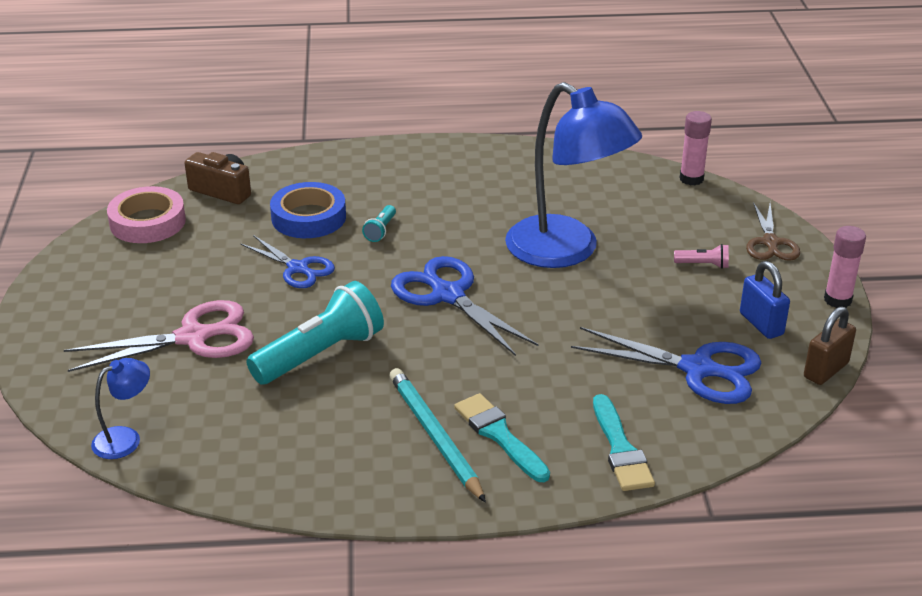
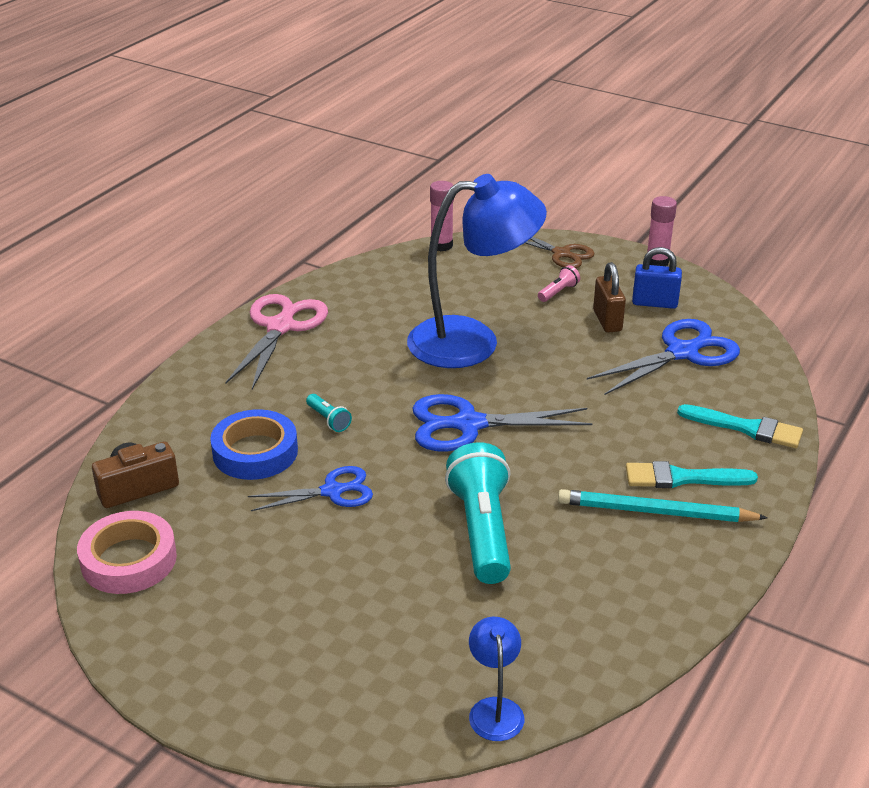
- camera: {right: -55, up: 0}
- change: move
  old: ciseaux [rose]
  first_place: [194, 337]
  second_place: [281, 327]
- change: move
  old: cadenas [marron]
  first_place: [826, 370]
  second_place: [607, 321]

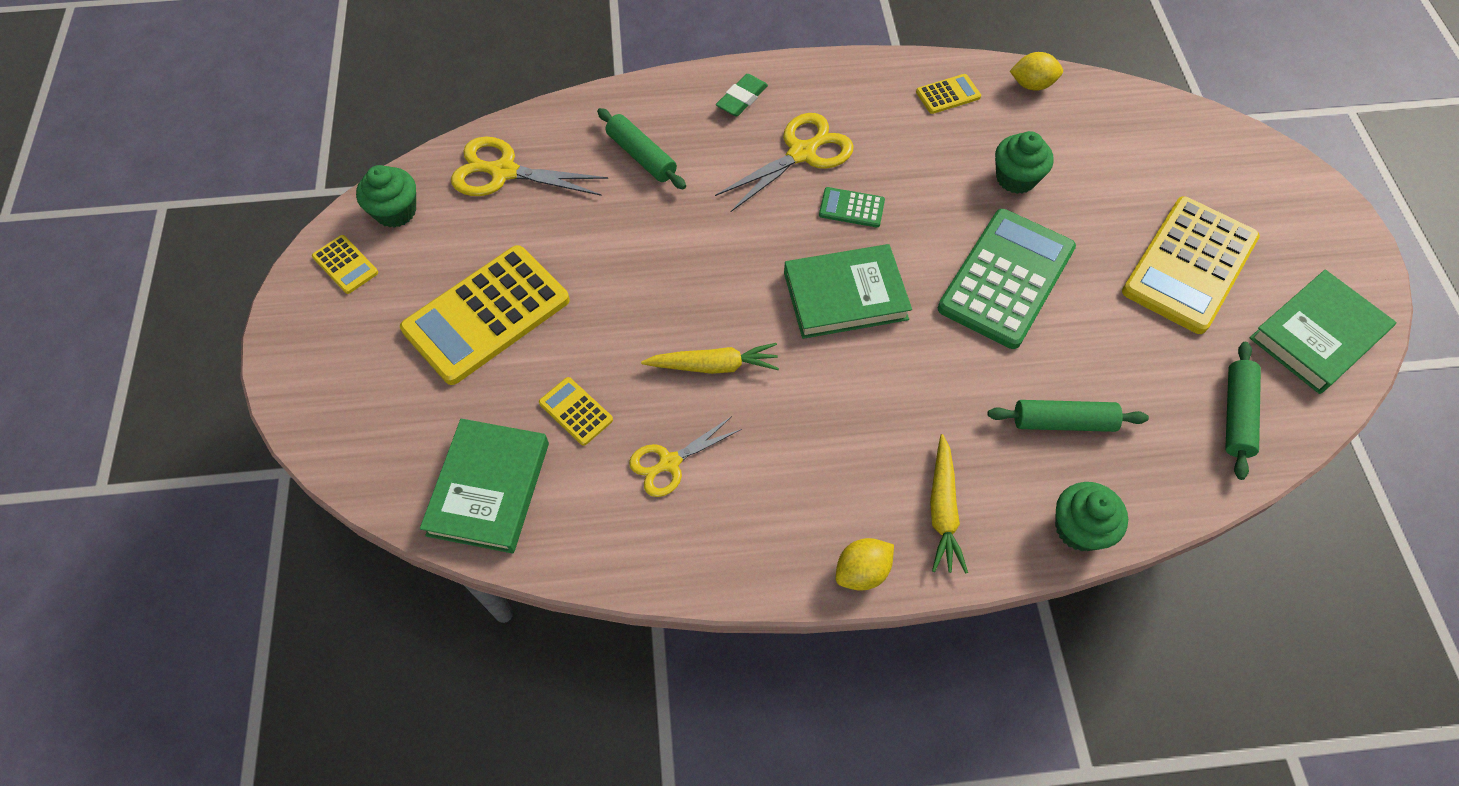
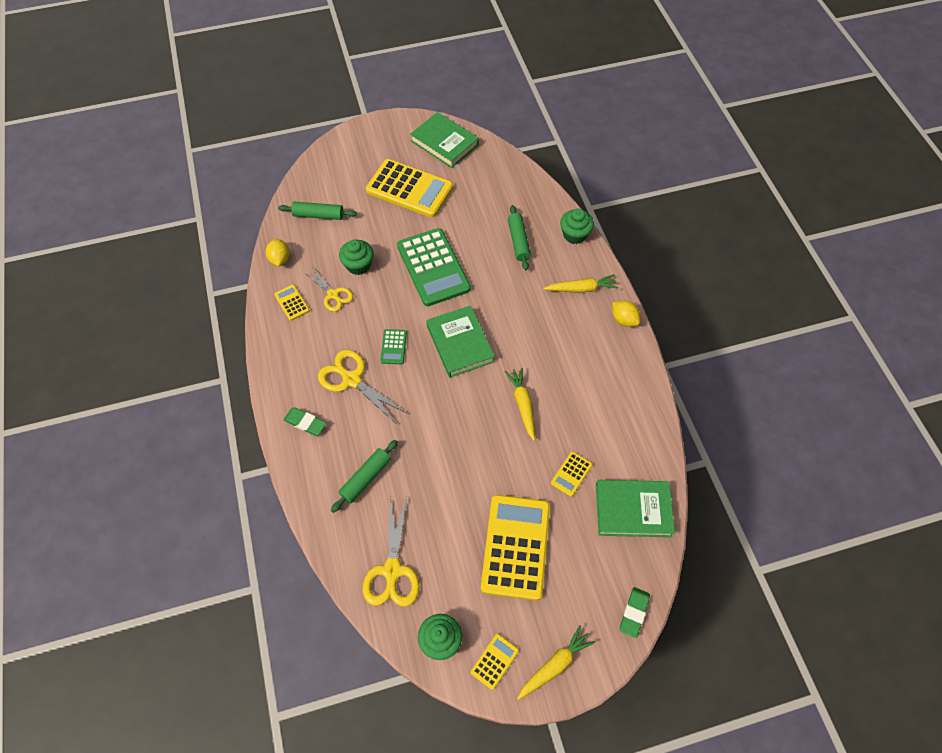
- camera: {right: -100, up: 0}
- change: rotate
  old: calculatrice [vert]
  first_place: [1006, 278]
  second_place: [433, 267]
  degrees: -135
- change: rotate
  old: calculatrice [jaune]
  first_place: [486, 315]
  second_place: [515, 546]
  degrees: -120
- change: move
  old: rouleau à pâtisserie [vert]
  first_place: [1236, 414]
  second_place: [318, 215]
- change: move
  old: ciseaux [jaune]
  first_place: [669, 463]
  second_place: [333, 294]
- change: insert
  new: gomme [vert]
  second_place: [634, 613]
- change: insert
  new: carotte [jaune]
  second_place: [554, 665]

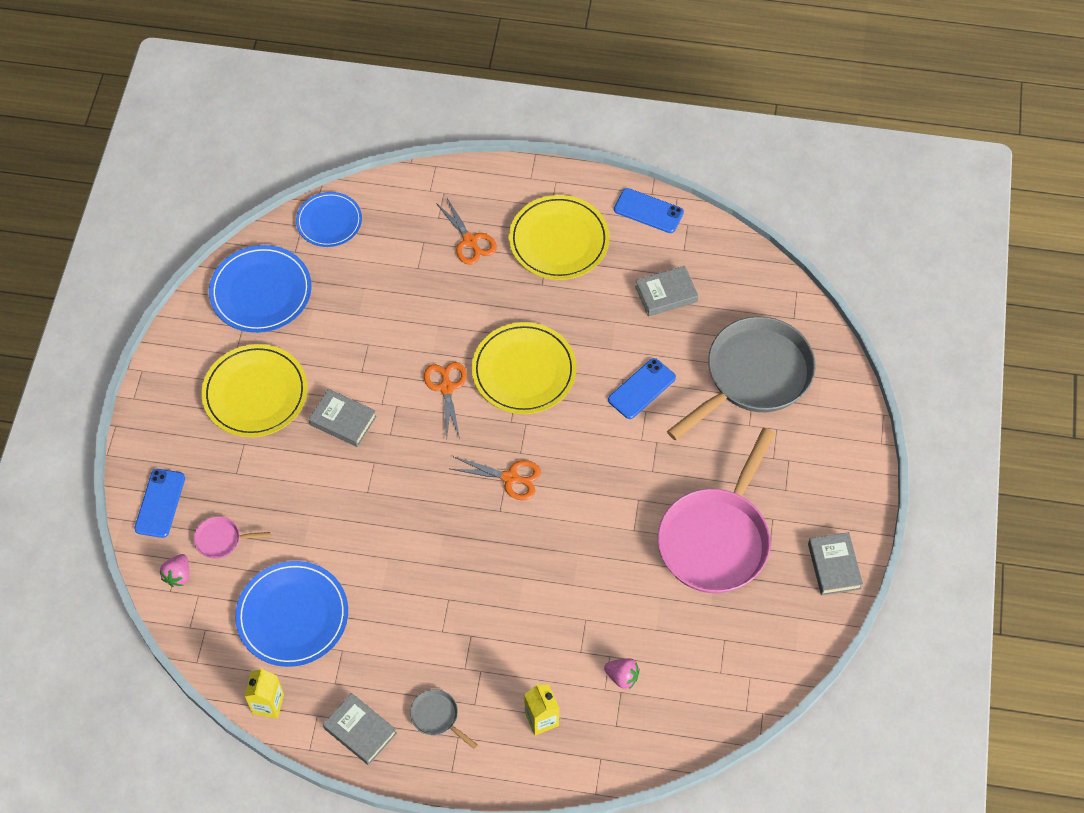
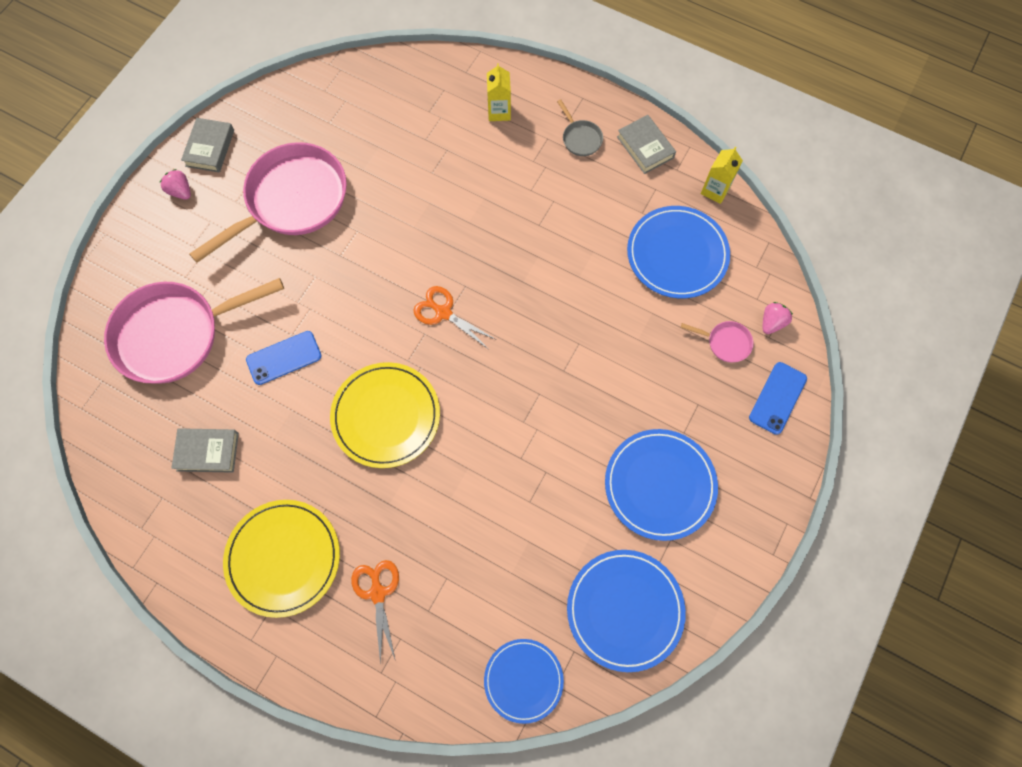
- camera: {right: -160, up: 10}
- change: delete
  old: téléphone [bleu]
  first_place: [648, 211]
- change: recolor
  old: poêle [gris]
  new: poêle [rose]
  first_place: [753, 376]
  second_place: [175, 334]
- change: recolor
  old: assiette [jaune]
  new: assiette [bleu]
  first_place: [255, 393]
  second_place: [660, 485]
- change: delete
  old: ciseaux [orange]
  first_place: [446, 388]
- change: delete
  old: livre [gris]
  first_place: [343, 420]
- change: move
  old: fraise [rose]
  first_place: [622, 677]
  second_place: [181, 191]

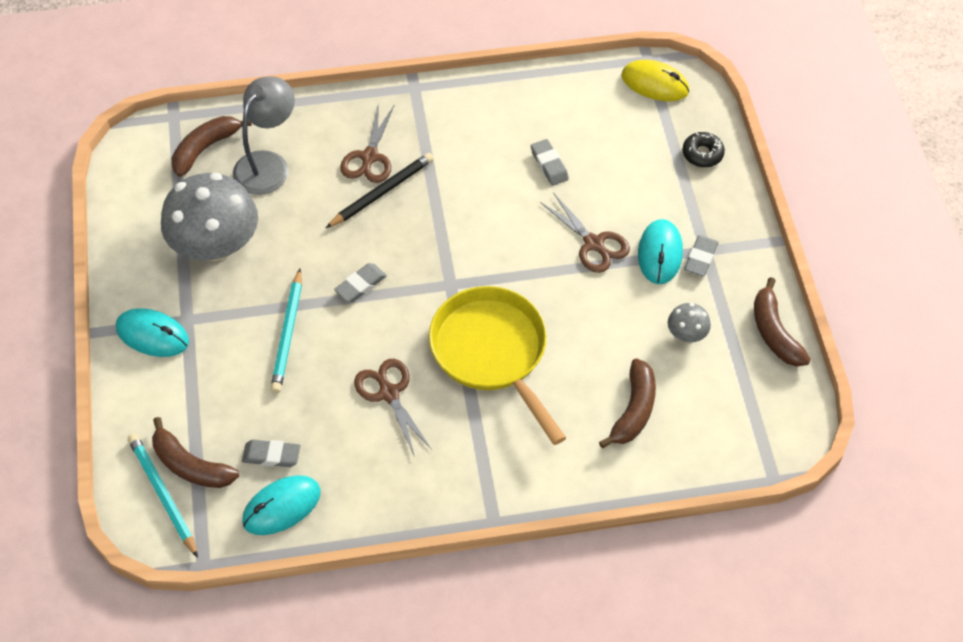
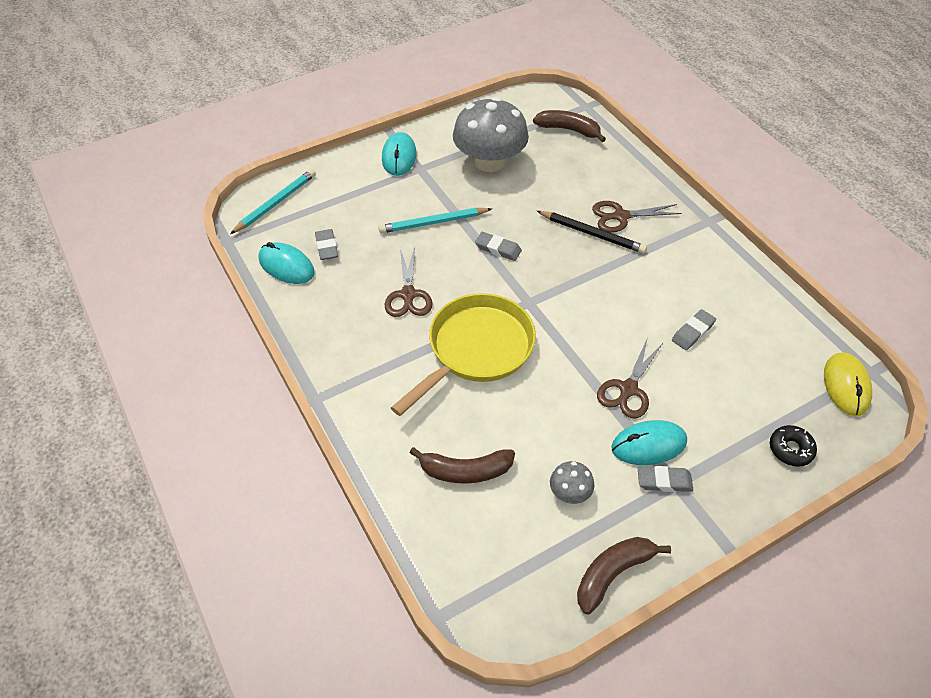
- camera: {right: 70, up: -5}
- change: delete
  old: lampe [gris]
  first_place: [268, 164]
- change: rotate
  old: ciseaux [marron]
  first_place: [388, 392]
  second_place: [408, 295]
  degrees: 135
- change: delete
  old: banane [marron]
  first_place: [190, 465]

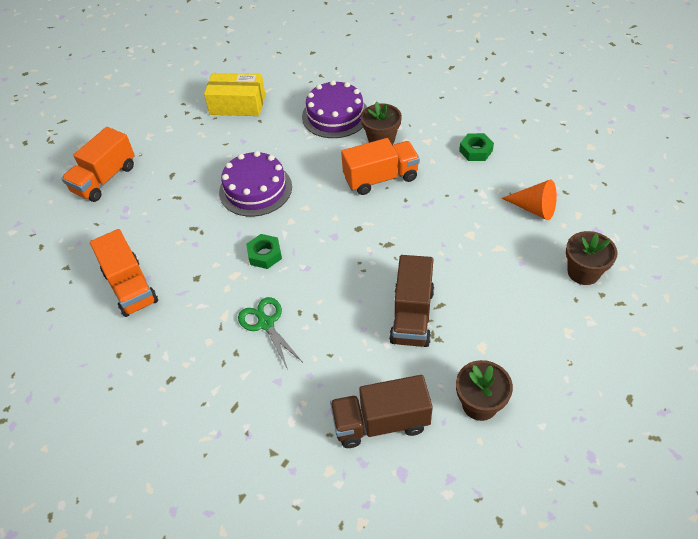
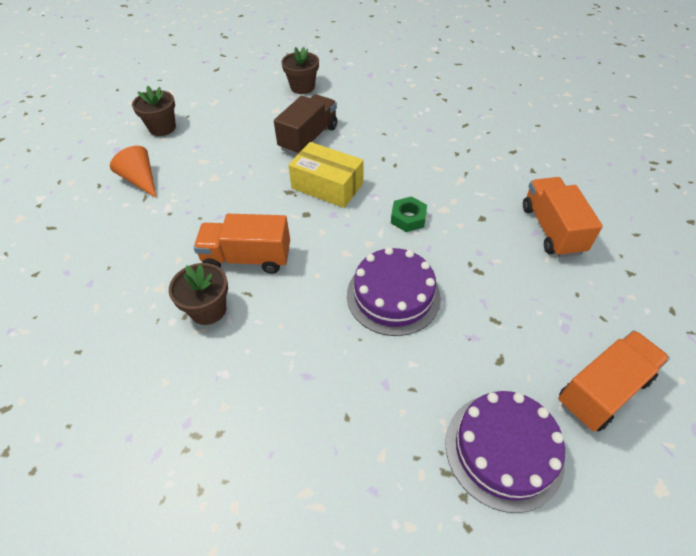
- camera: {right: -160, up: 0}
- change: move
  old: boîte [jaune]
  first_place: [237, 104]
  second_place: [327, 186]
- change: move
  old: gâteau [violet]
  first_place: [335, 115]
  second_place: [503, 450]
- change: delete
  old: écrou [vert]
  first_place: [475, 151]
- change: delete
  old: ciseaux [vert]
  first_place: [266, 323]
- change: delete
  old: camion [marron]
  first_place: [381, 422]

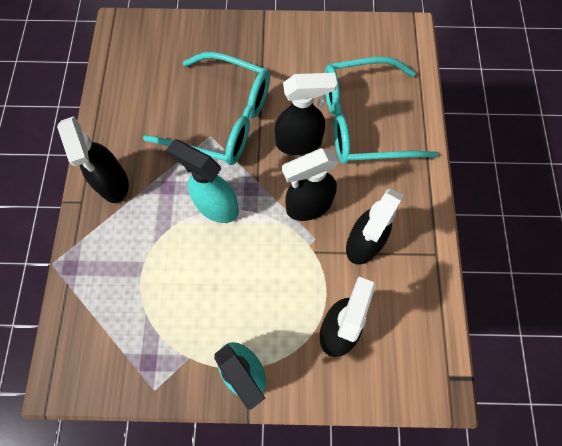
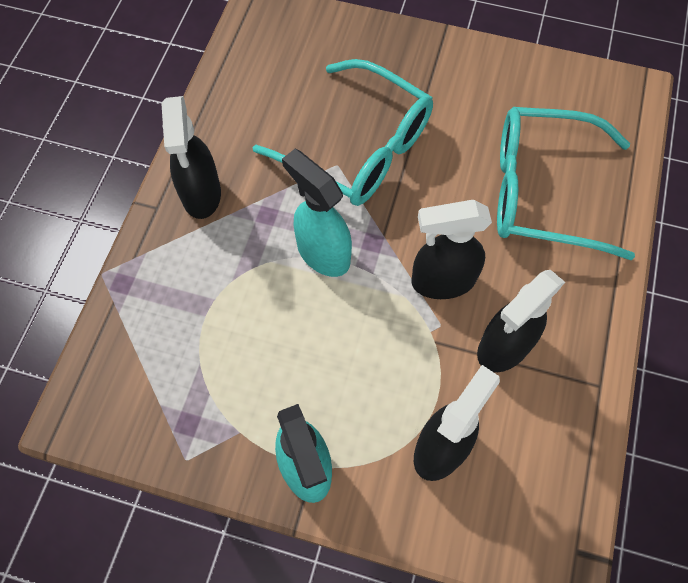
- camera: {right: 15, up: -5}
- change: delete
  old: vaporisateur [noir]
  first_place: [299, 142]

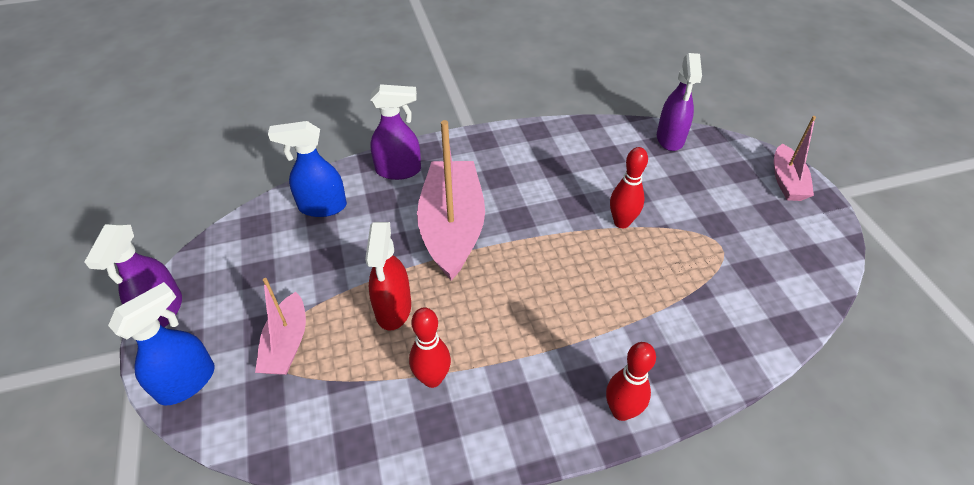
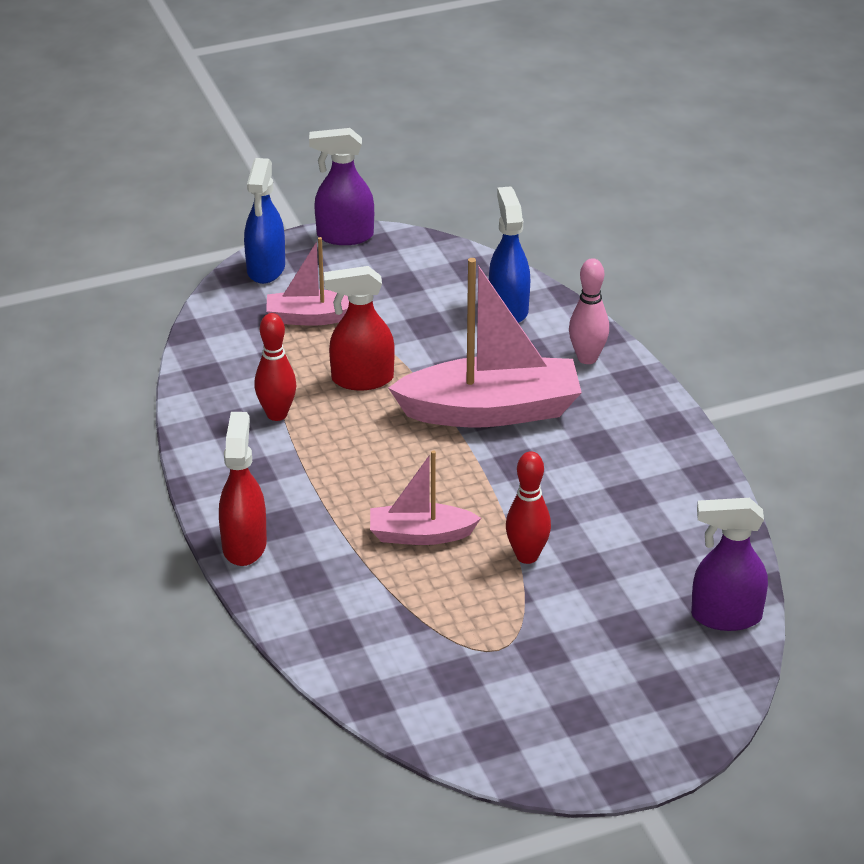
- camera: {right: 85, up: -10}
- change: replace
  old: vaporisateur [violet]
  new: quille [rose]
  first_place: [399, 170]
  second_place: [587, 358]
- change: move
  old: bateau [rose]
  first_place: [786, 181]
  second_place: [420, 535]
- change: rotate
  old: vaporisateur [bleu]
  first_place: [187, 382]
  second_place: [266, 269]
  degrees: 60
- change: replace
  old: quille [rouge]
  new: vaporisateur [rouge]
  first_place: [621, 411]
  second_place: [244, 545]

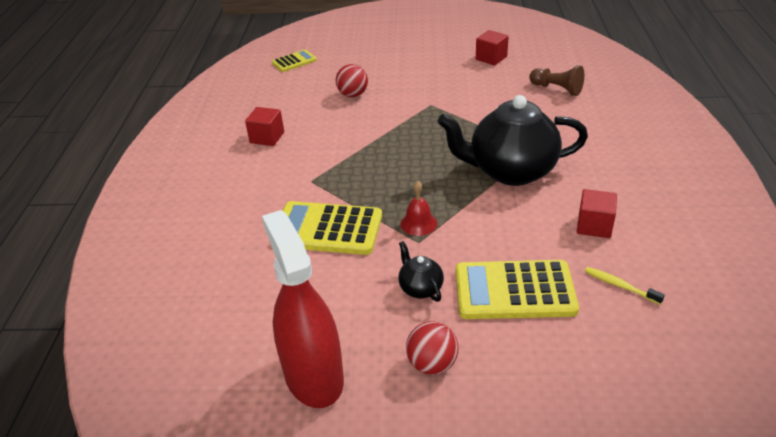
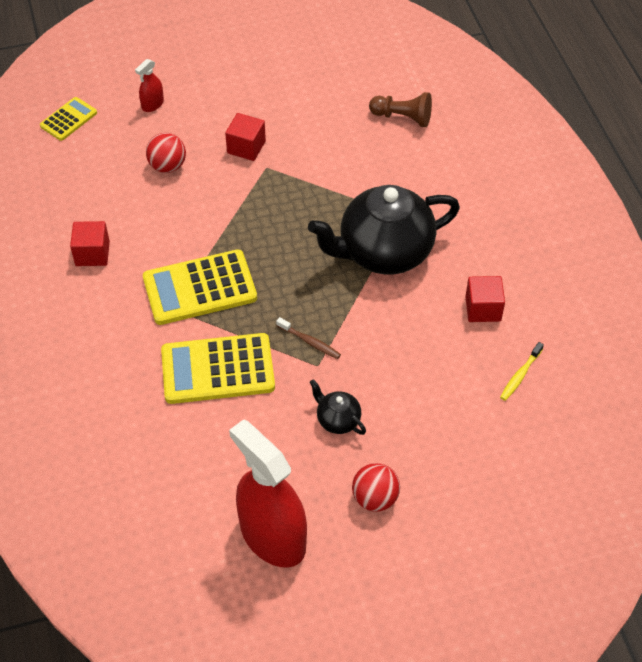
- camera: {right: -20, up: 15}
- change: move
  old: cube [rouge]
  first_place: [491, 58]
  second_place: [246, 147]
- change: replace
  old: cloche [rouge]
  new: brosse à dents [marron]
  first_place: [418, 223]
  second_place: [310, 342]
- change: move
  old: calculatrice [jaune]
  first_place: [514, 291]
  second_place: [200, 288]
- change: rotate
  old: brosse à dents [jaune]
  first_place: [620, 286]
  second_place: [520, 375]
  degrees: -75
- change: insert
  new: vaporisateur [rouge]
  second_place: [152, 104]

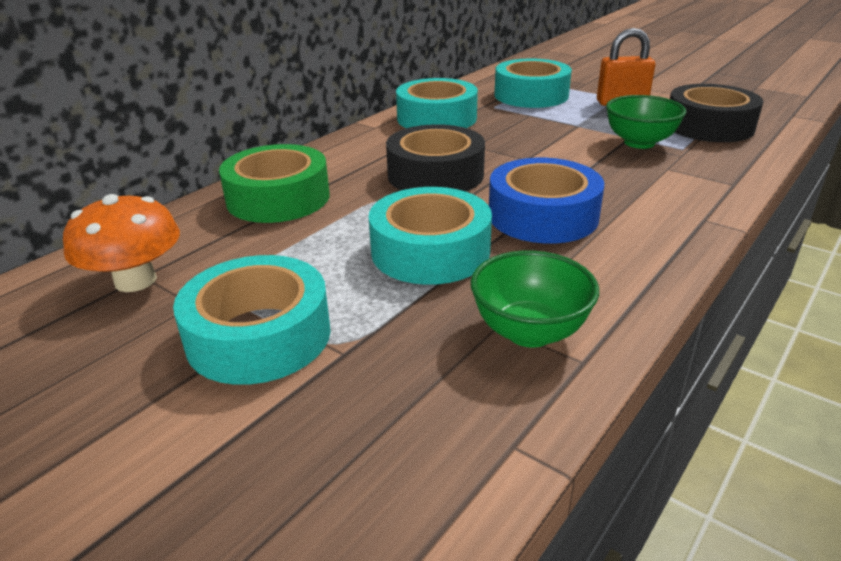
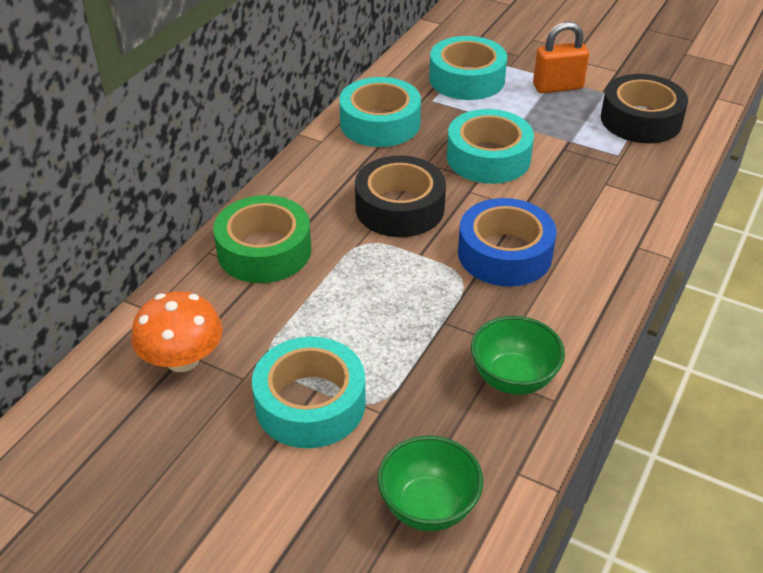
- camera: {right: -10, up: 10}
- change: move
  old: bol [vert]
  first_place: [639, 143]
  second_place: [428, 506]
- change: move
  old: ruban adhésif [turquoise]
  first_place: [430, 251]
  second_place: [488, 158]

